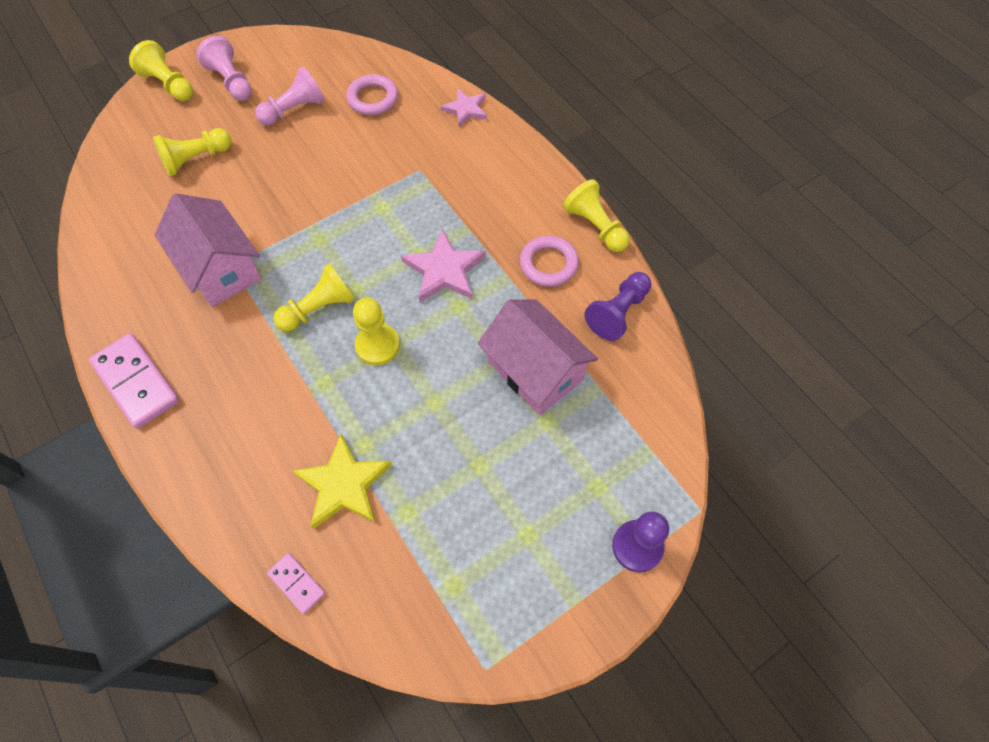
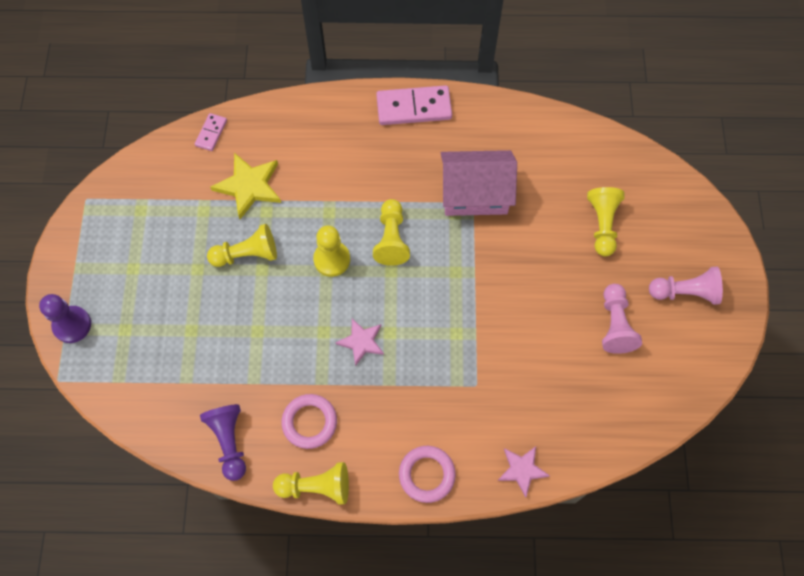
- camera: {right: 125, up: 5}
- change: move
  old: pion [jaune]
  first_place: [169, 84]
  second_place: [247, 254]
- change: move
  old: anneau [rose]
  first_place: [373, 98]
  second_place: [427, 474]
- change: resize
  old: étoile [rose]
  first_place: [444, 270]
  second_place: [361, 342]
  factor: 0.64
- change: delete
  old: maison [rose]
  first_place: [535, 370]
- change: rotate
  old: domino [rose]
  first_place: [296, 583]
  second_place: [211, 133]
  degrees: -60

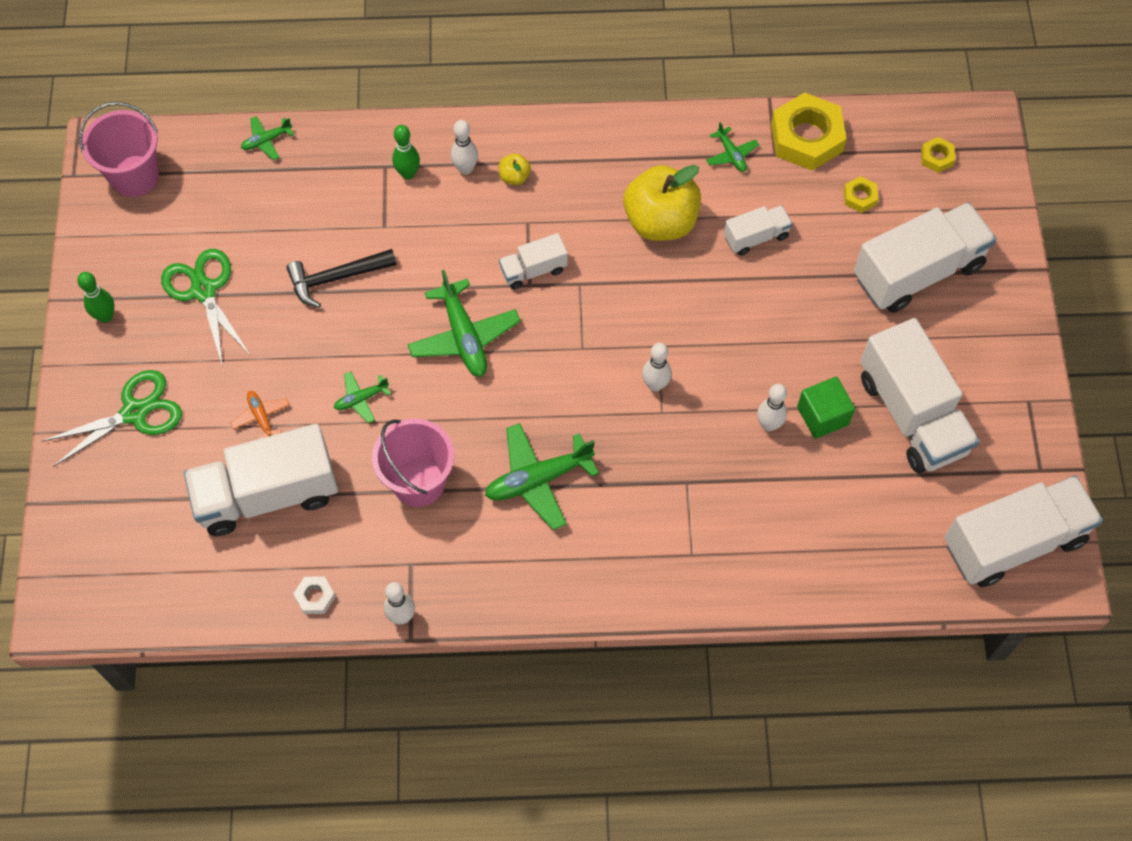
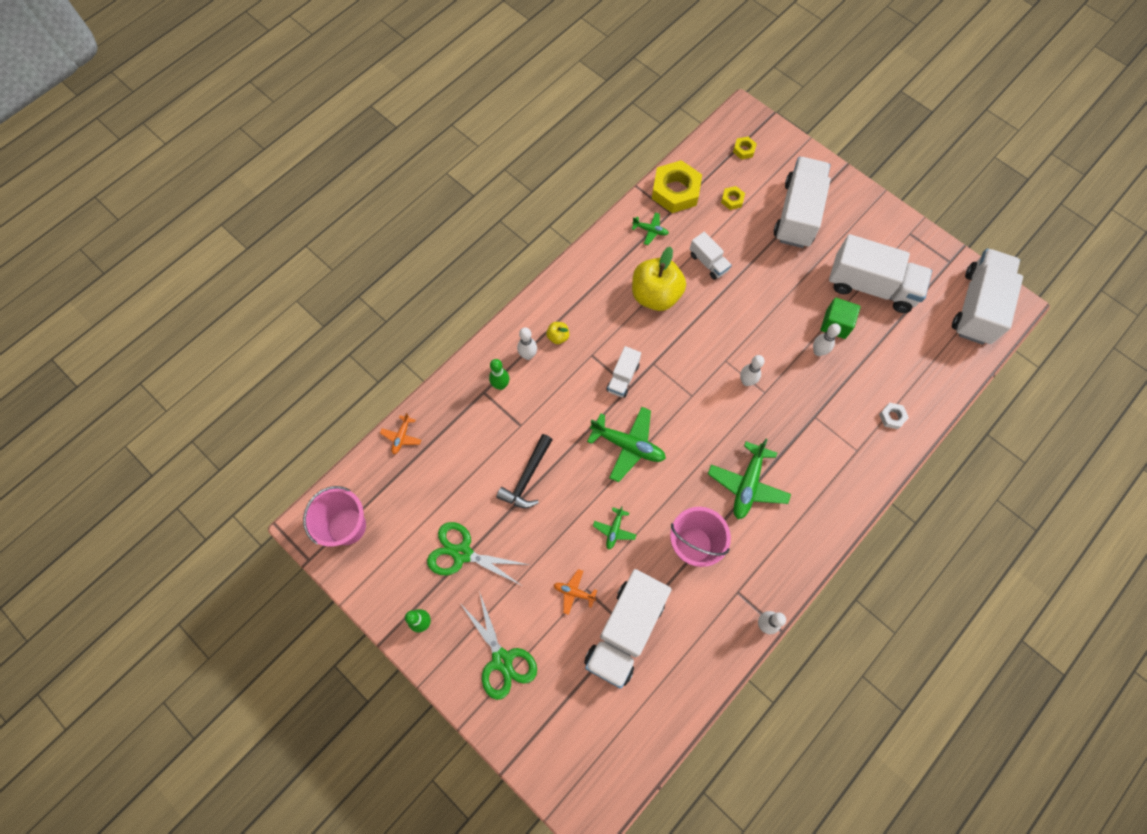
- camera: {right: -45, up: 5}
- change: recolor
  old: avion [vert]
  new: avion [orange]
  first_place: [266, 140]
  second_place: [401, 437]
- change: rotate
  old: camion [blanc]
  first_place: [756, 237]
  second_place: [708, 262]
  degrees: 120
- change: rotate
  old: ciseaux [vert]
  first_place: [134, 412]
  second_place: [502, 660]
  degrees: 135
- change: move
  old: écrou [blanc]
  first_place: [315, 597]
  second_place: [892, 417]

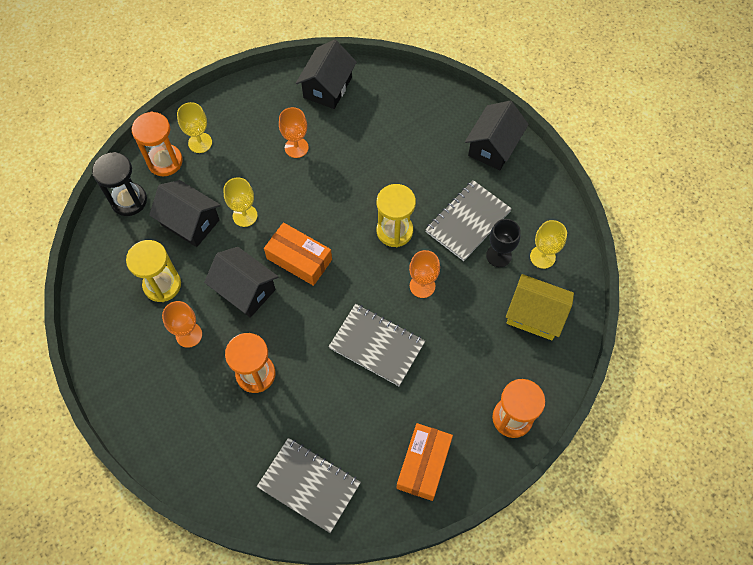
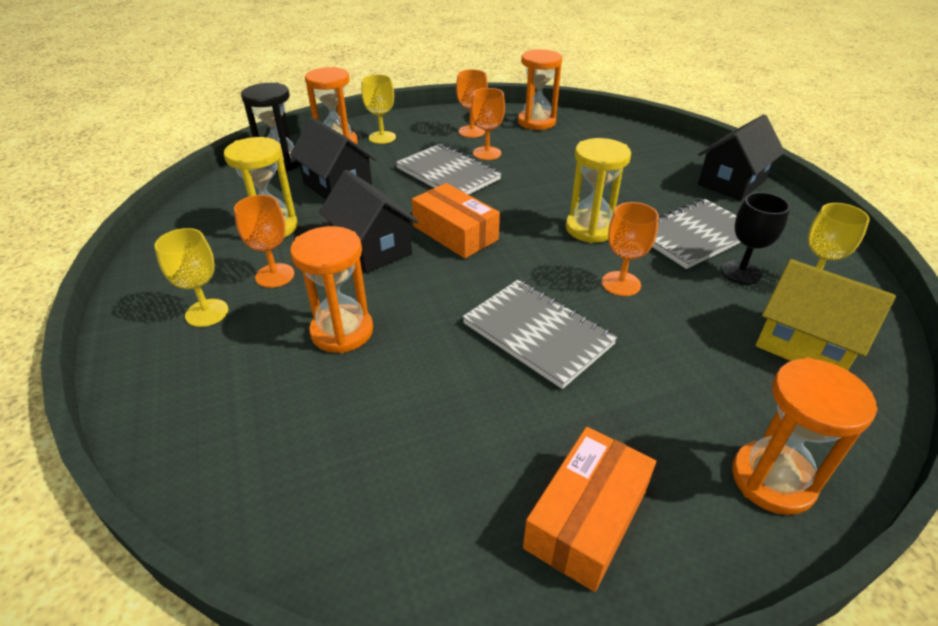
- camera: {right: 15, up: -25}
- change: replace
  old: maison [noir]
  new: sablier [orange]
  first_place: [327, 87]
  second_place: [536, 122]
- change: move
  old: verre à pied [jaune]
  first_place: [245, 215]
  second_place: [207, 313]
- change: move
  old: carnet [gris]
  first_place: [309, 485]
  second_place: [448, 174]
- change: insert
  new: verre à pied [orange]
  second_place: [471, 131]

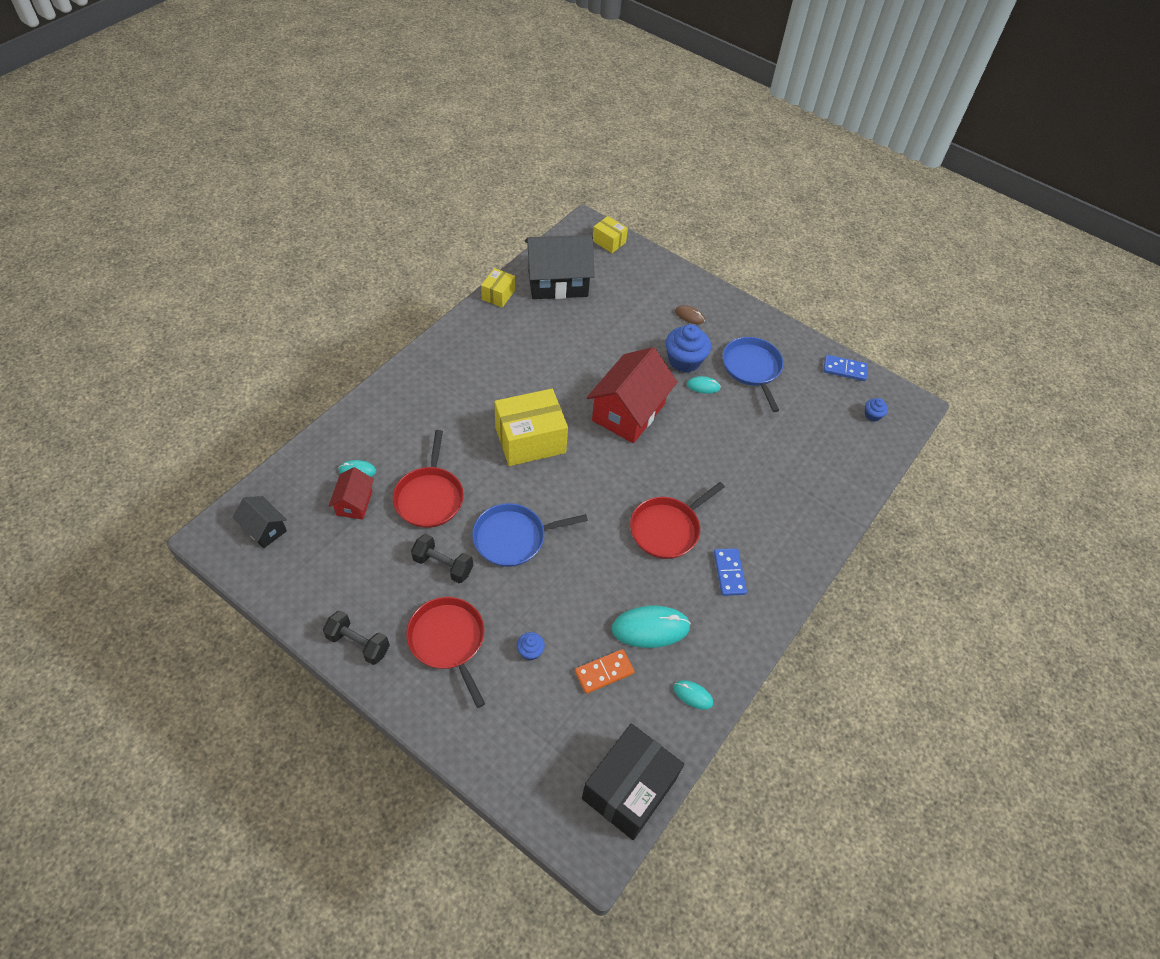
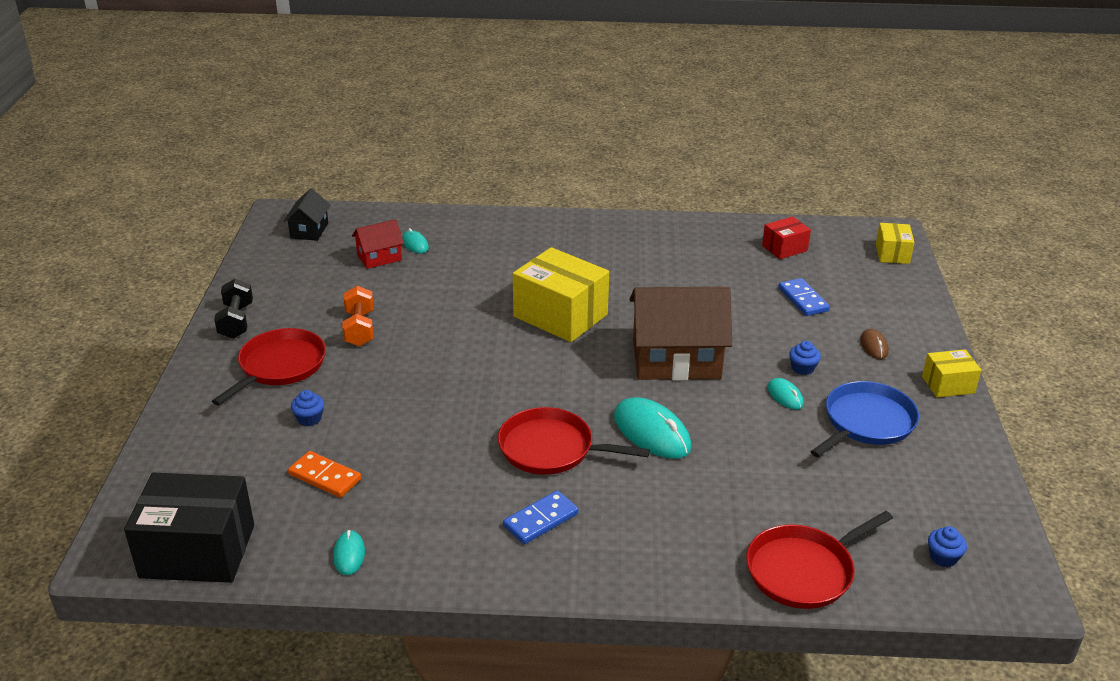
- camera: {right: 60, up: -20}
- change: replace
  old: maison [noir]
  new: boîte [rouge]
  first_place: [557, 282]
  second_place: [784, 248]
- change: move
  old: boîte [jaune]
  first_place: [498, 295]
  second_place: [948, 385]
- change: resize
  old: muffin [bleu]
  first_place: [684, 360]
  second_place: [802, 368]
  factor: 0.49
- change: recolor
  old: maison [rouge]
  new: maison [marron]
  first_place: [628, 412]
  second_place: [676, 360]
- change: move
  old: domino [bleu]
  first_place: [844, 369]
  second_place: [803, 299]
- change: move
  old: poêle [rouge]
  first_place: [429, 497]
  second_place: [803, 570]
- change: delete
  old: poêle [bleu]
  first_place: [513, 538]
- change: recolor
  old: haltère [noir]
  new: haltère [orange]
  first_place: [443, 565]
  second_place: [359, 329]
- change: move
  old: souris [turquoise]
  first_place: [650, 628]
  second_place: [651, 432]

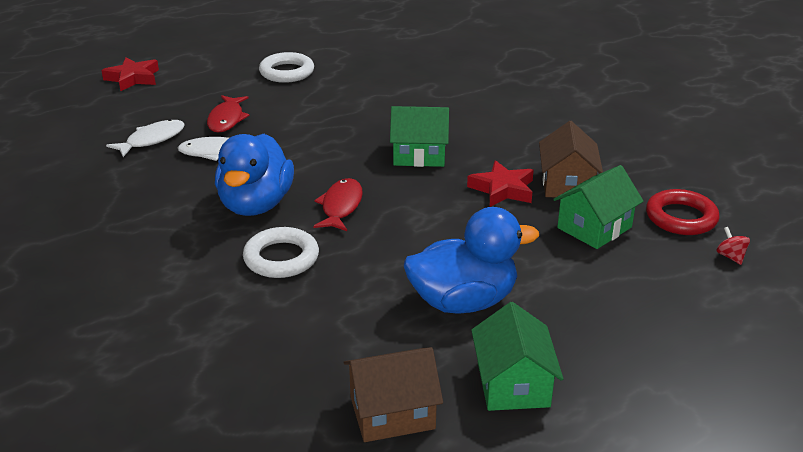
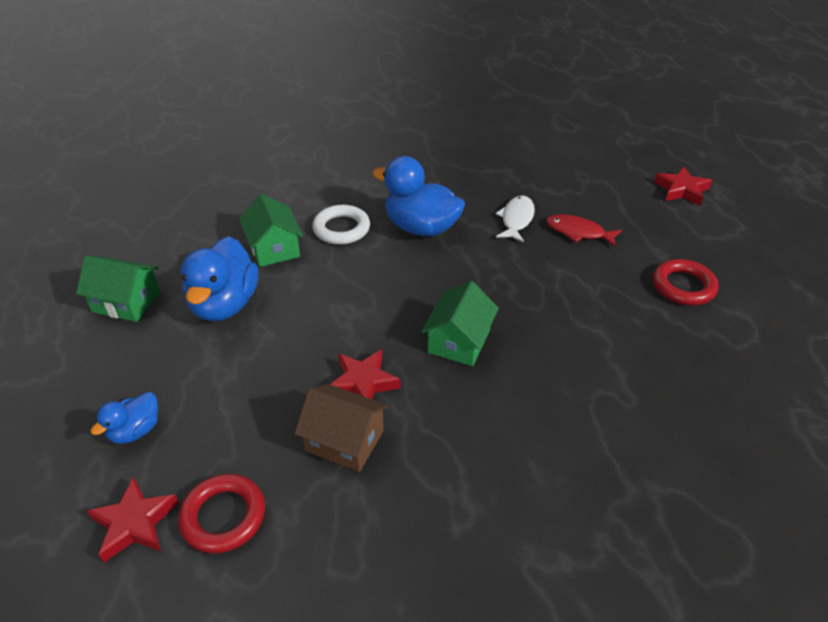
- camera: {right: 110, up: 10}
- change: recolor
  old: anneau [blanc]
  new: anneau [rouge]
  first_place: [287, 72]
  second_place: [683, 286]
- change: delete
  old: poisson [blanc]
  first_place: [152, 140]
- change: move
  old: maison [vert]
  first_place: [594, 228]
  second_place: [274, 248]
- change: delete
  old: poisson [rouge]
  first_place: [341, 206]
- change: replace
  old: toupie [rouge]
  new: étoile [rouge]
  first_place: [730, 257]
  second_place: [134, 523]
- change: delete
  old: maison [marron]
  first_place: [392, 412]
- change: insert
  new: canard [bleu]
  second_place: [135, 431]

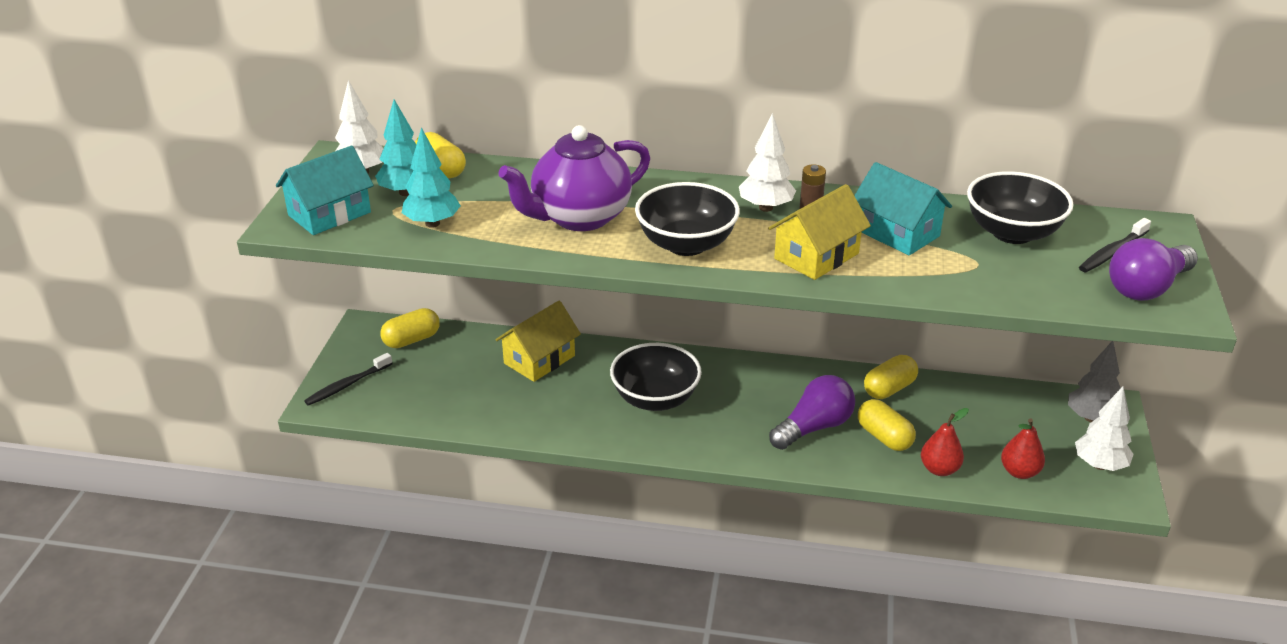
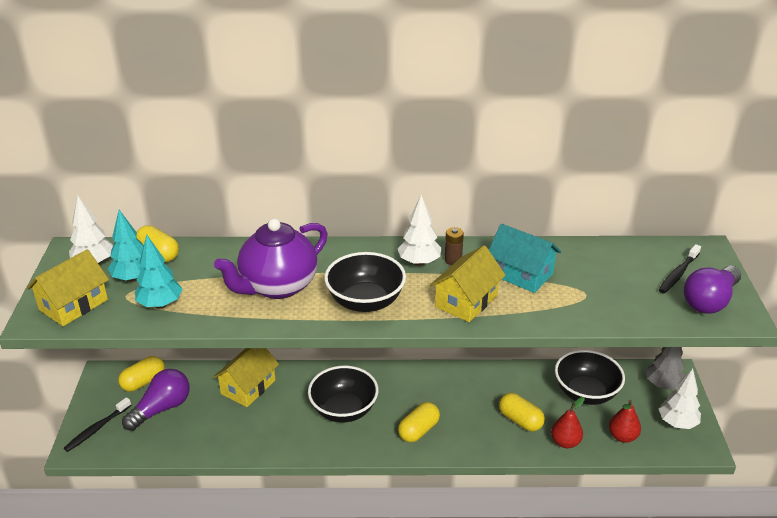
- camera: {right: -10, up: 0}
- change: recolor
  old: maison [turquoise]
  new: maison [jaune]
  first_place: [329, 214]
  second_place: [73, 305]
- change: move
  old: bol [noir]
  first_place: [1012, 233]
  second_place: [586, 393]
- change: move
  old: gélule [jaune]
  first_place: [889, 389]
  second_place: [418, 430]
- change: move
  old: ampoule [violet]
  first_place: [814, 427]
  second_place: [162, 409]

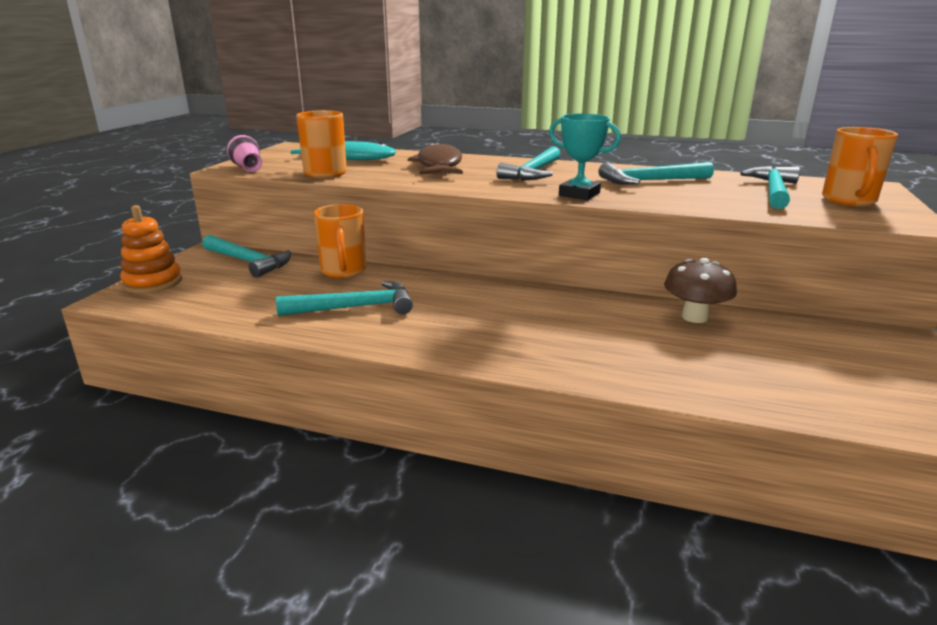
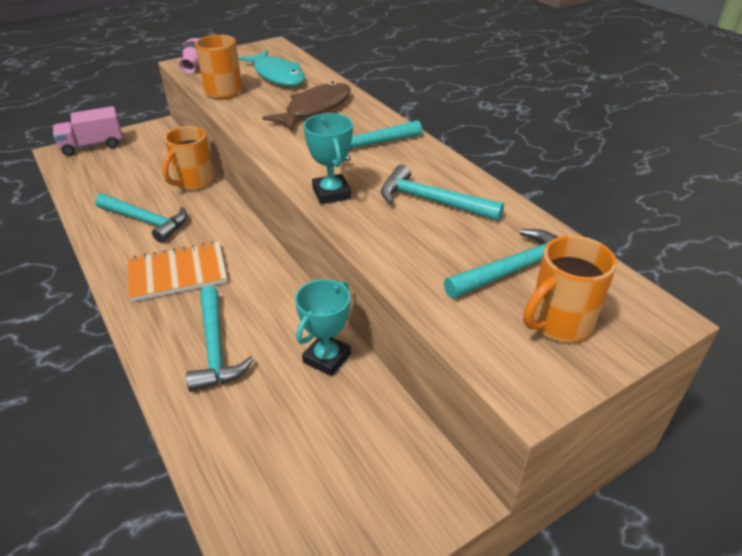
- camera: {right: 40, up: 15}
- change: replace
  old: jouet à empiler [orange]
  new: camion [rose]
  first_place: [153, 283]
  second_place: [92, 146]
- change: move
  old: marteau [turquoise]
  first_place: [248, 262]
  second_place: [215, 347]
- change: replace
  old: champignon [marron]
  new: trophée [turquoise]
  first_place: [694, 317]
  second_place: [327, 358]
- change: insert
  new: carnet [orange]
  second_place: [178, 273]

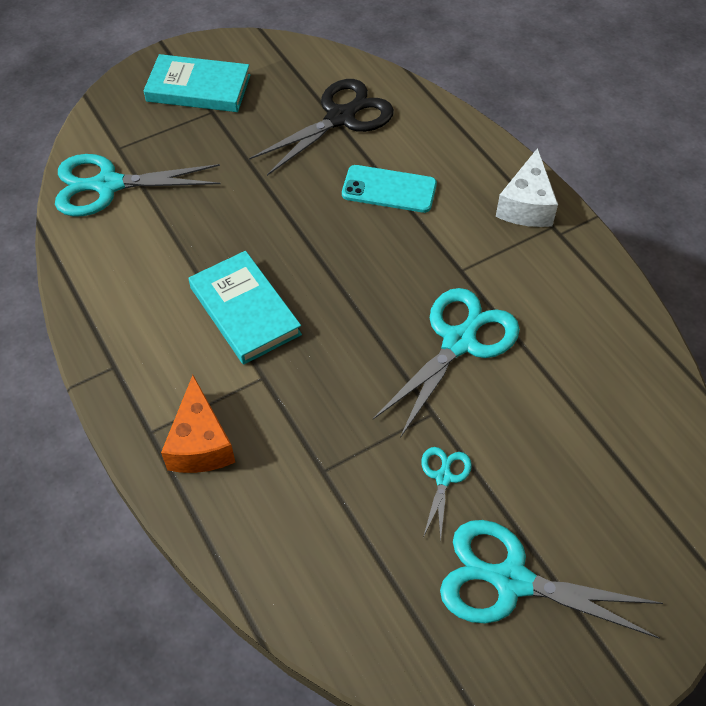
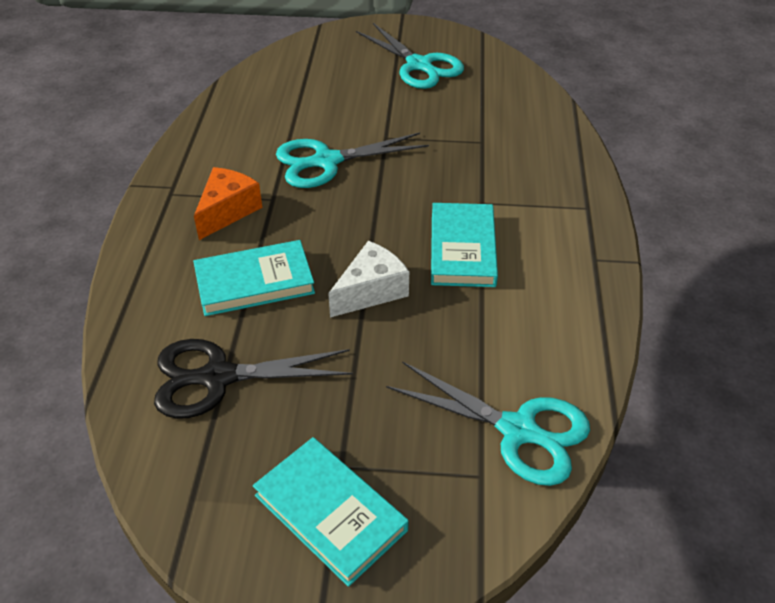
- camera: {right: -145, up: -10}
- change: move
  old: fromage [blanc]
  first_place: [526, 205]
  second_place: [371, 291]
- change: replace
  old: téléphone [turquoise]
  new: livre [turquoise]
  first_place: [389, 189]
  second_place: [254, 282]
- change: move
  old: fromage [orange]
  first_place: [200, 443]
  second_place: [227, 211]
- change: delete
  old: ciseaux [turquoise]
  first_place: [443, 477]

